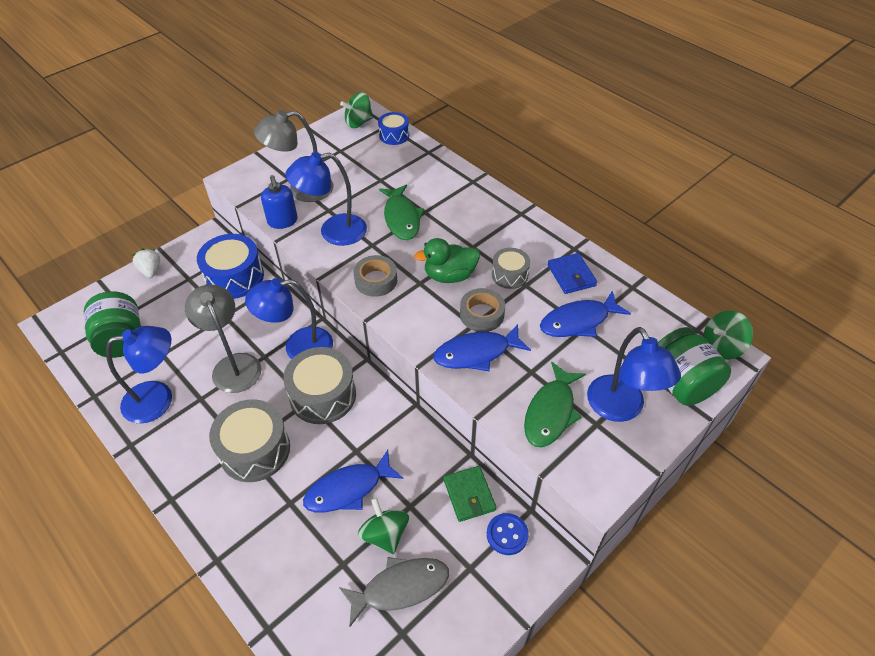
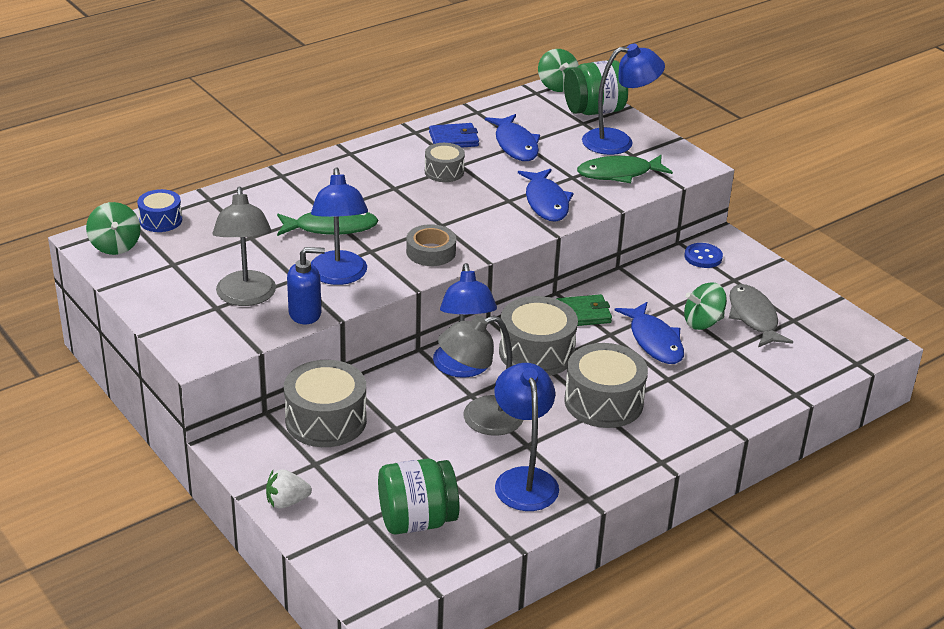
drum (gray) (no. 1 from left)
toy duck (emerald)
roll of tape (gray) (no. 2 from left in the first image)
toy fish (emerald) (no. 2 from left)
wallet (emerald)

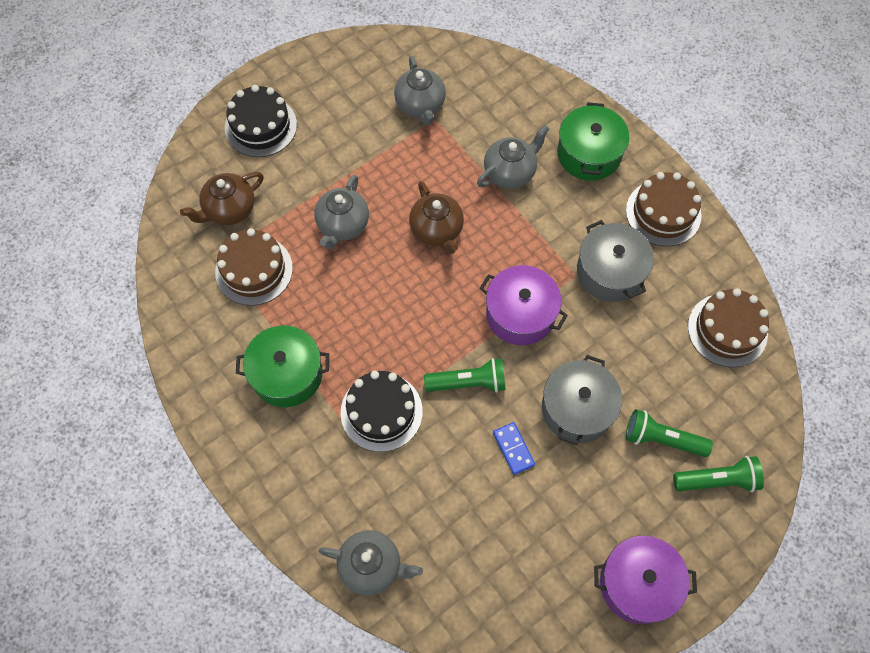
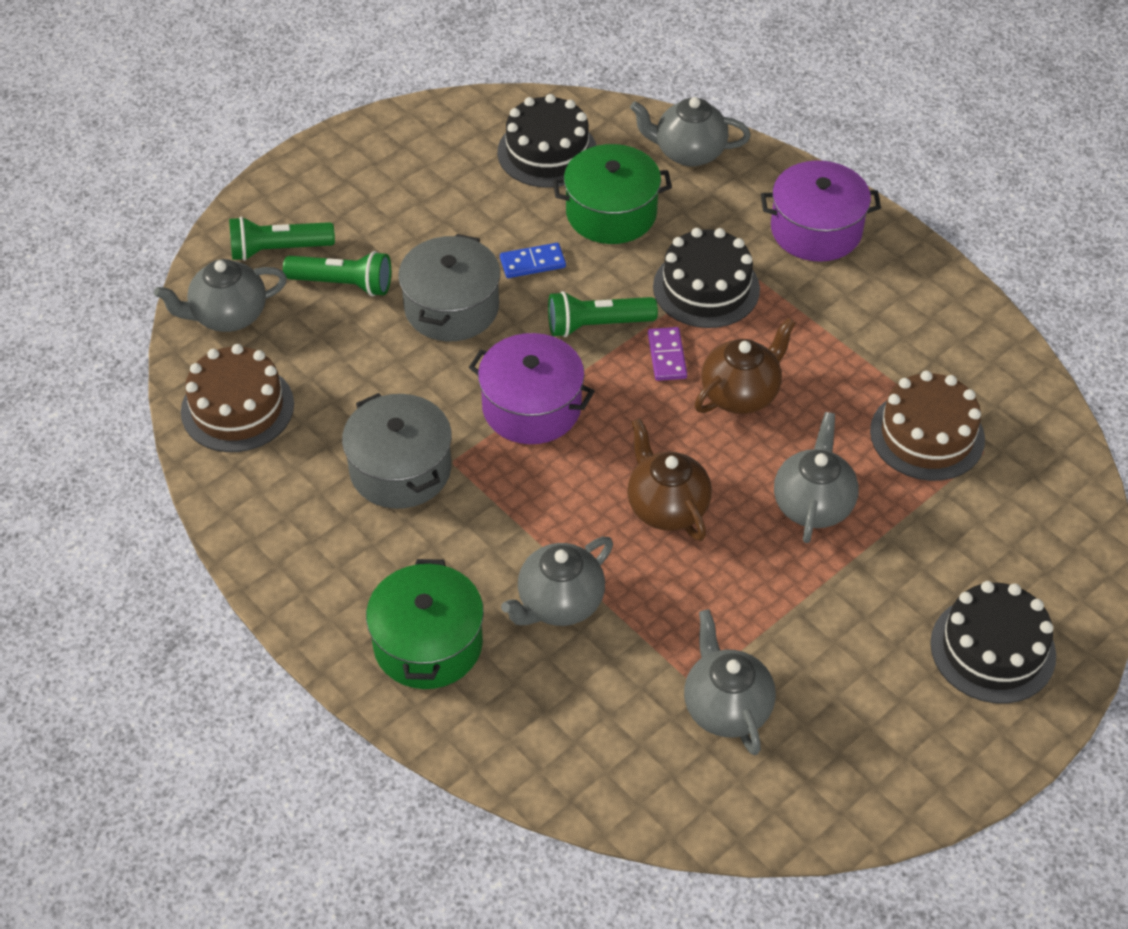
teapot (brown) (no. 2 from left)
cake (brown) (no. 2 from left in the first image)
cooking pot (emerald) (no. 2 from left)
domino (royal blue)
cooking pot (violet) (no. 2 from left)
cake (jet-black) (no. 1 from left)
teapot (gray) (no. 1 from left)
domino (violet)

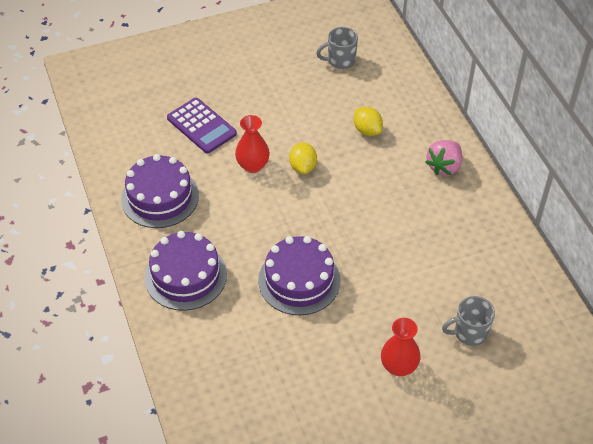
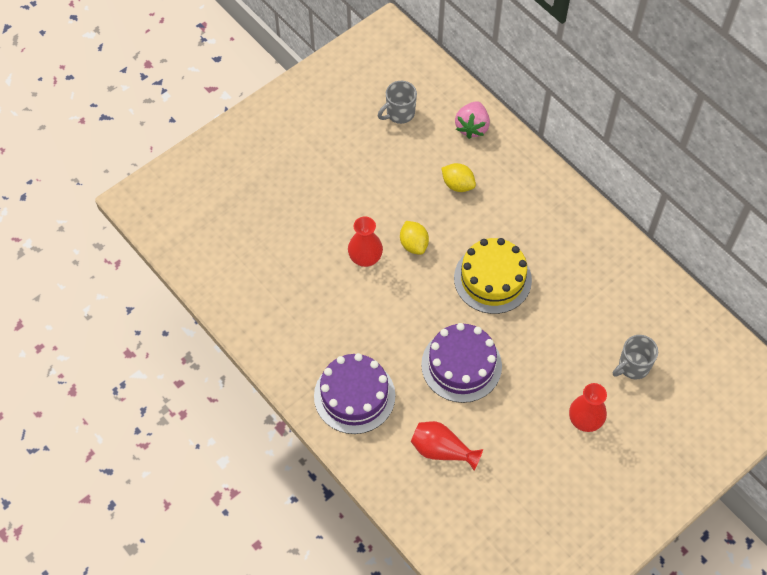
pocket calculator (violet)
berry (pink)
cake (violet) (no. 1 from left in the first image)
cake (golden)
flower vase (crimson) (no. 2 from left)

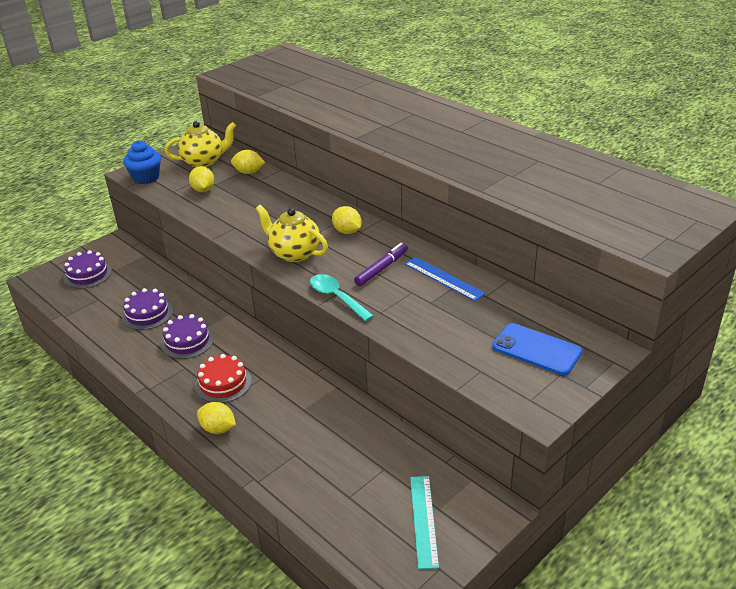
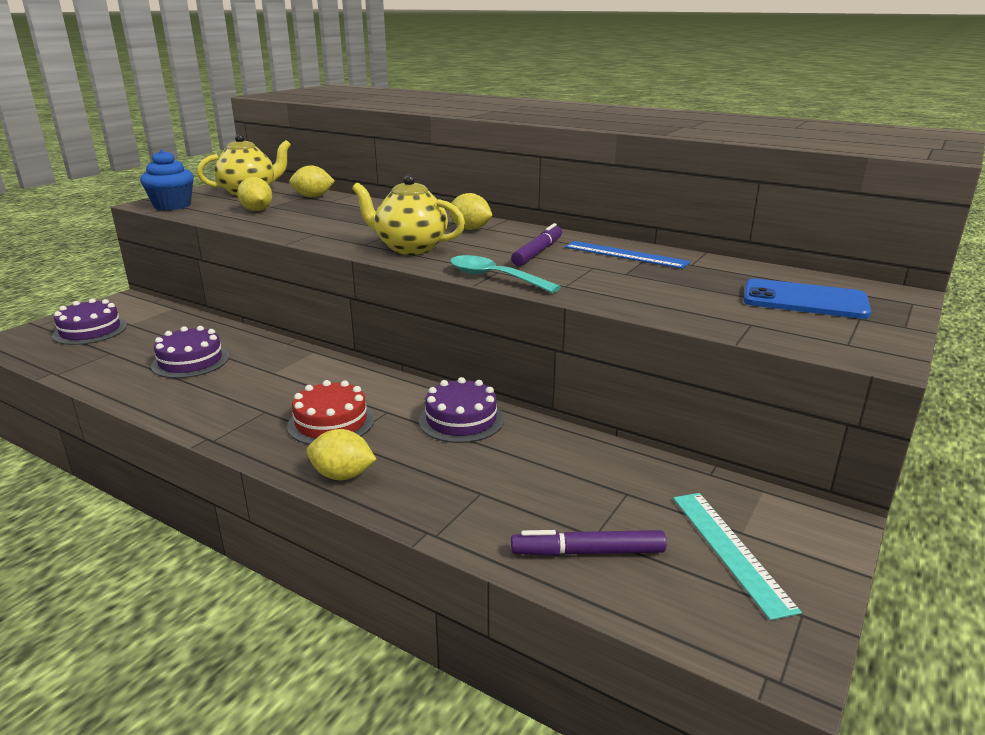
cake (violet) (no. 3 from left)
marker pen (violet) (no. 2 from left)

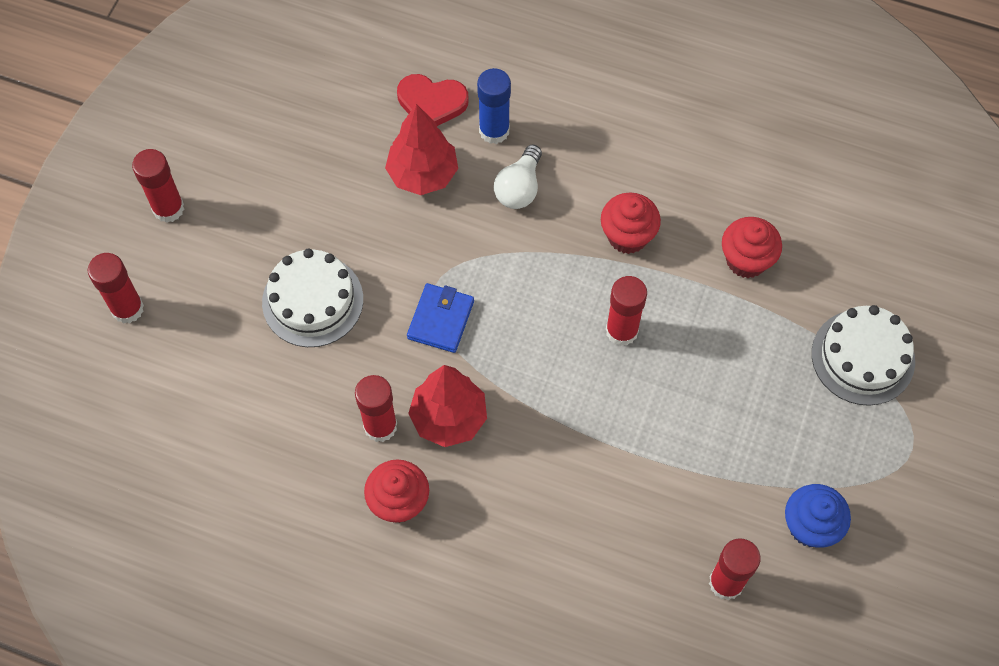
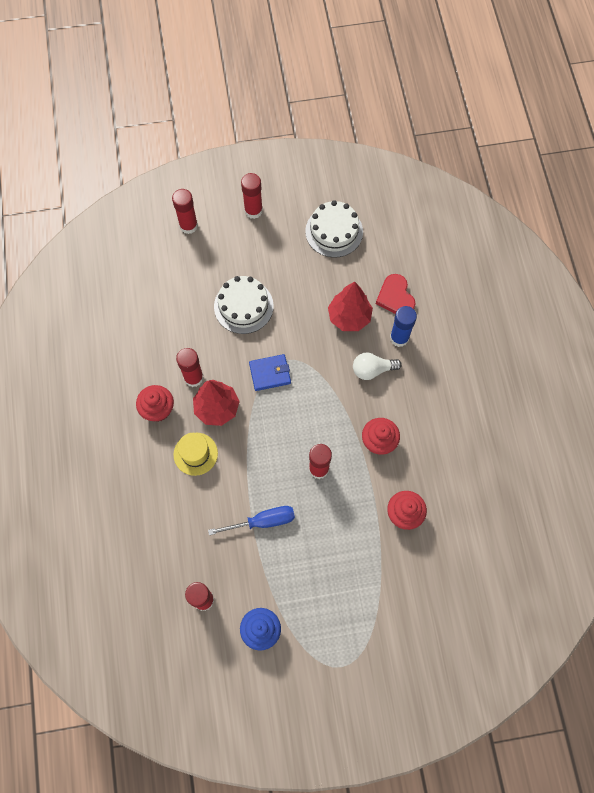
cake (snow-white) (no. 2 from left)
tall hat (golden)
flat screwdriver (royal blue)

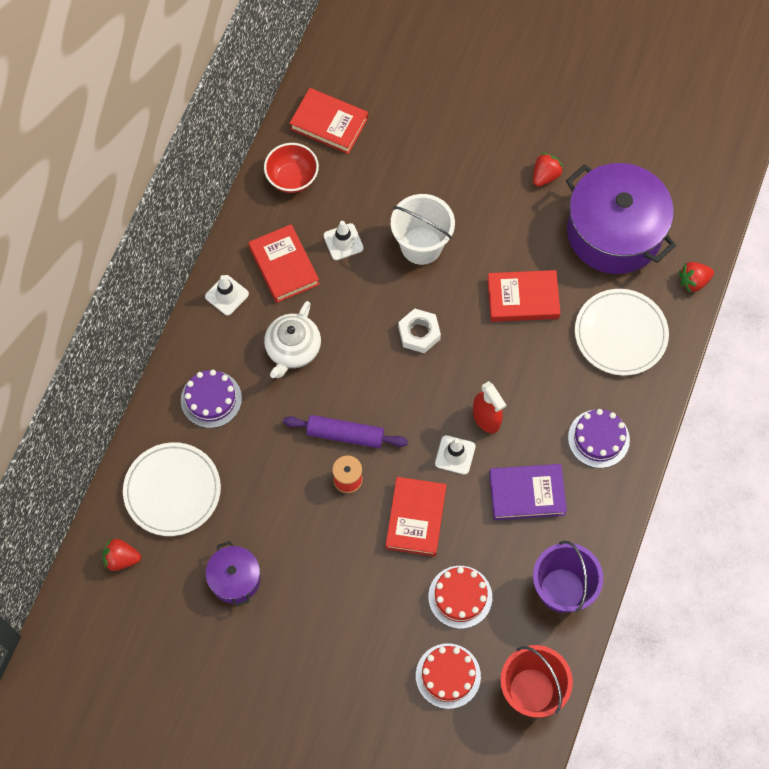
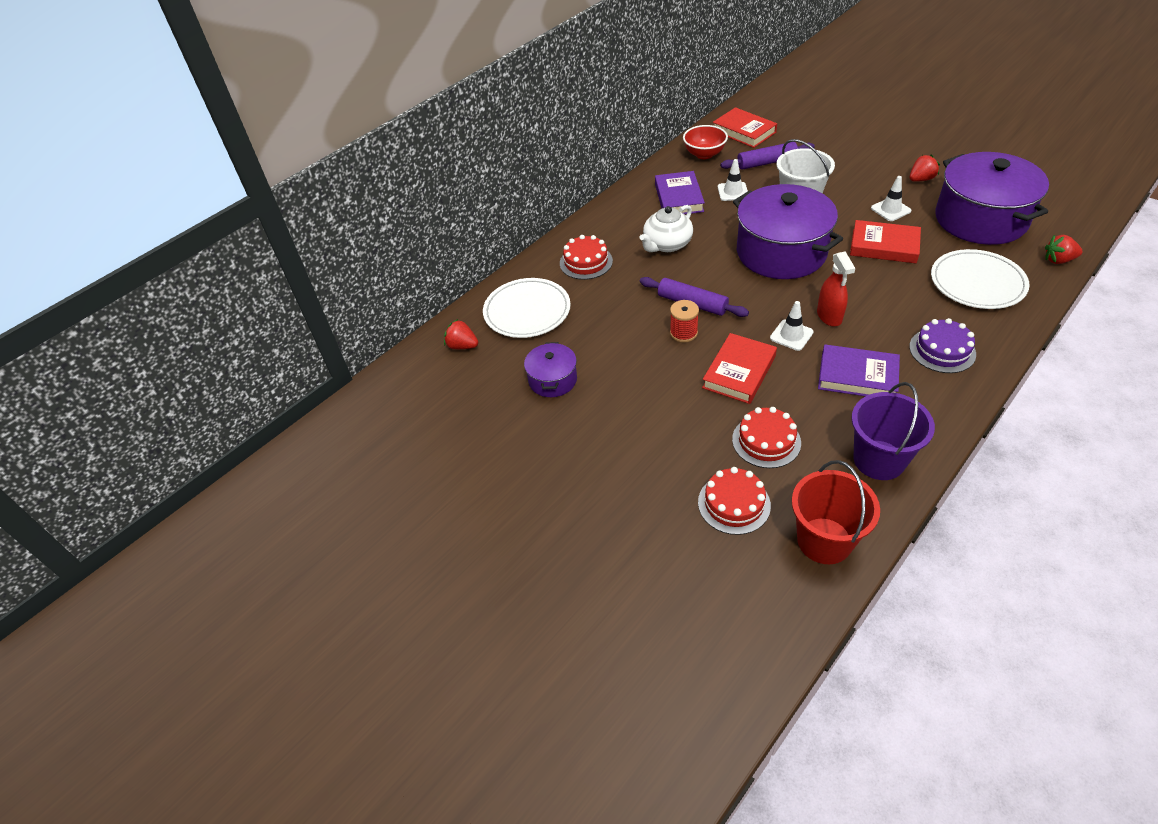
hardback (violet) (no. 1 from left)
traffic cone (snow-white) (no. 3 from left)
cooking pot (violet) (no. 2 from left)
cake (crimson) (no. 1 from left)
dough roller (violet) (no. 2 from left)

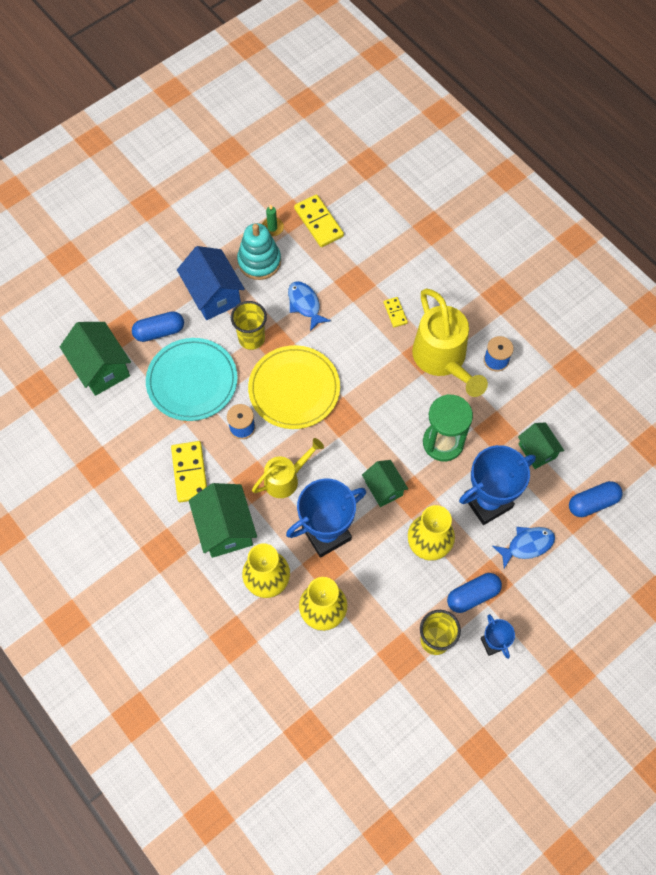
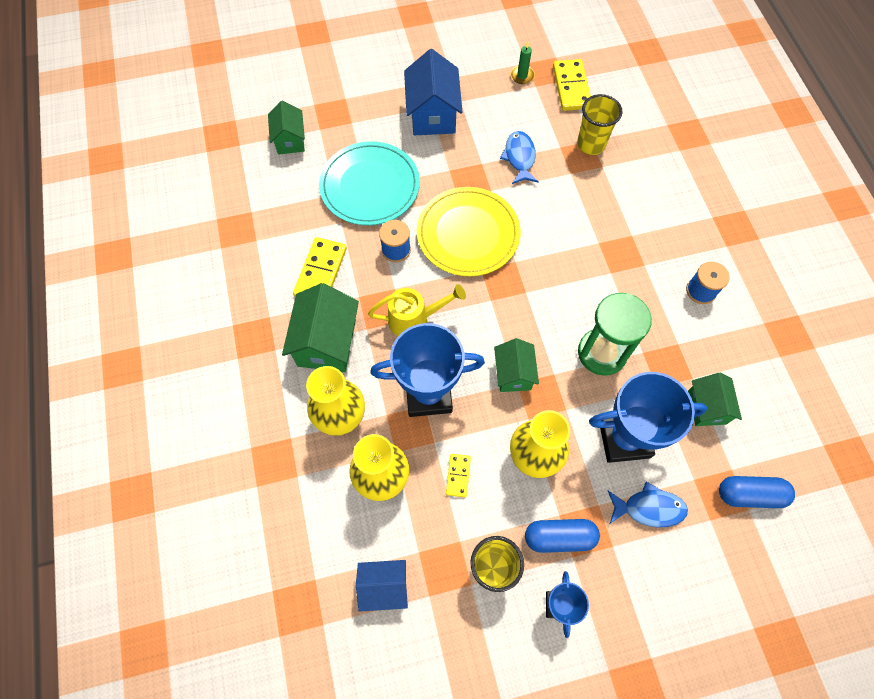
stacking rings (aqua)
watering pot (golden) (no. 2 from left in the first image)
domino (golden) (no. 2 from left)
cup (golden) (no. 2 from left)
pill (royal blue) (no. 1 from left in the first image)
house (emerald) (no. 1 from left)
house (royal blue) (no. 1 from left)

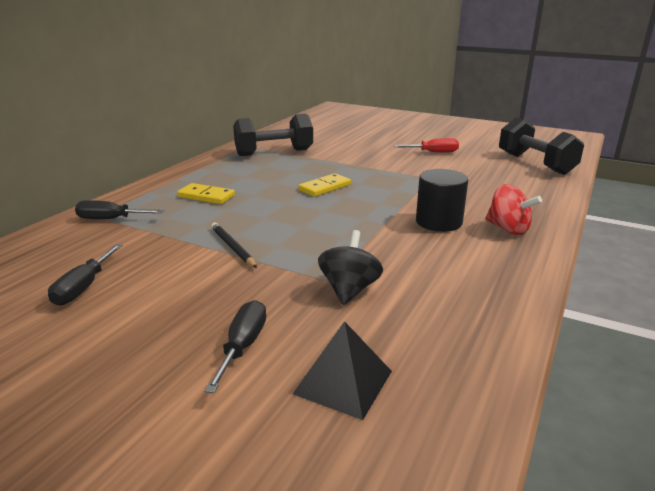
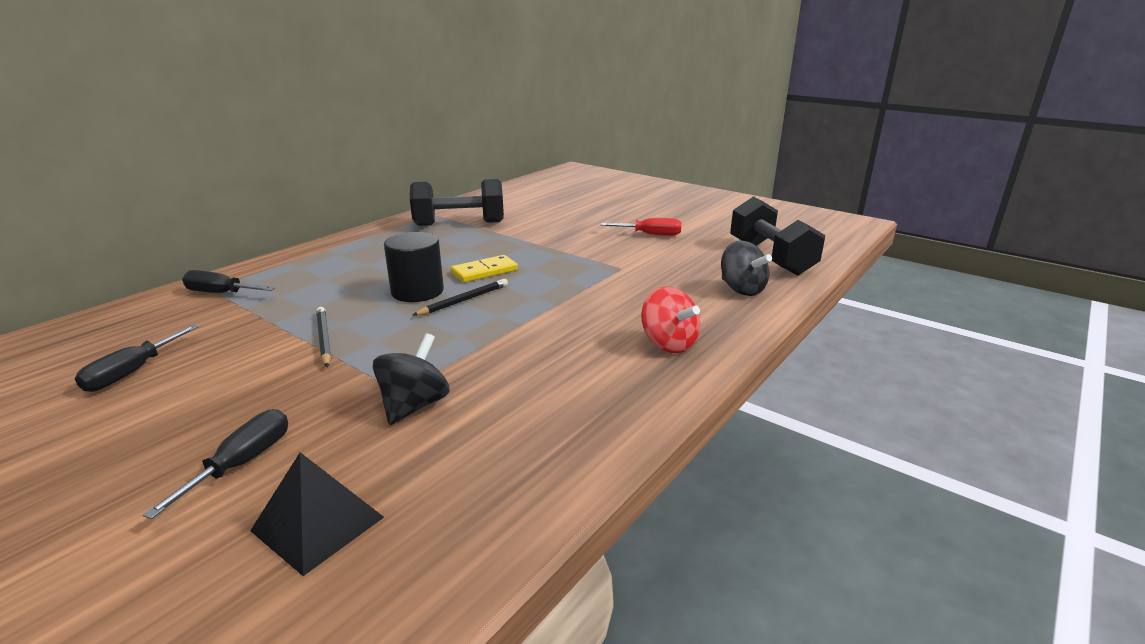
solid cylinder (jet-black)
domino (golden) (no. 1 from left in the first image)
whirligig (jet-black) (no. 2 from left)
wooden pencil (jet-black) (no. 2 from left)

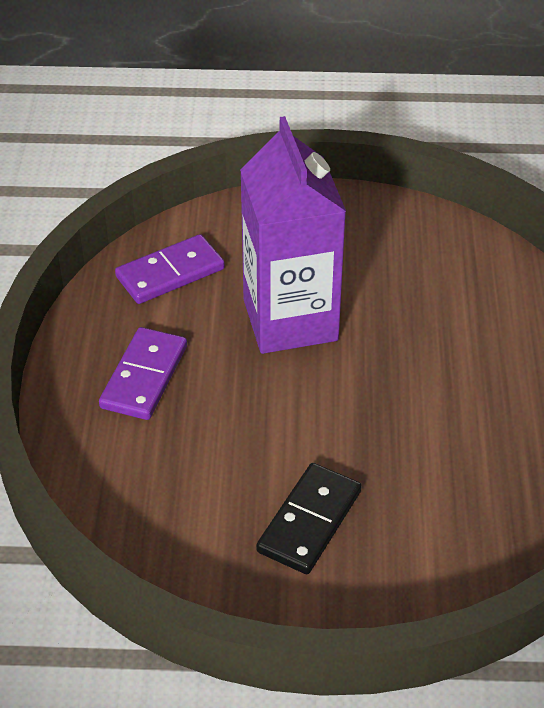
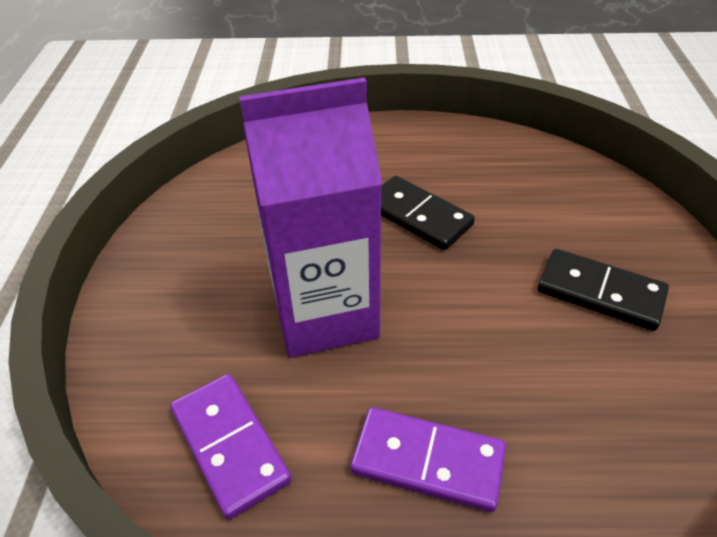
domino (jet-black) (no. 1 from left)

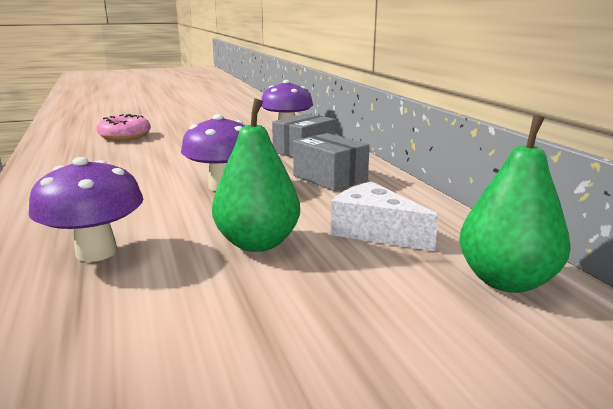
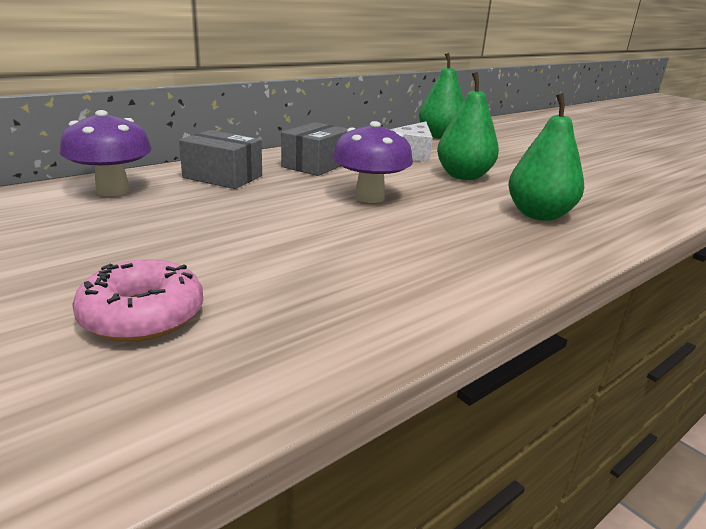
toy pear (emerald) (no. 3 from left)

